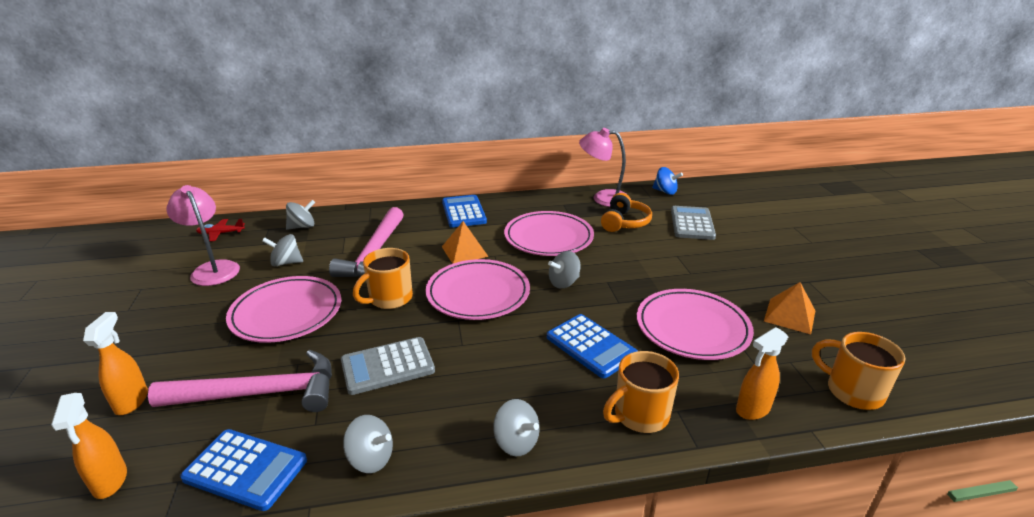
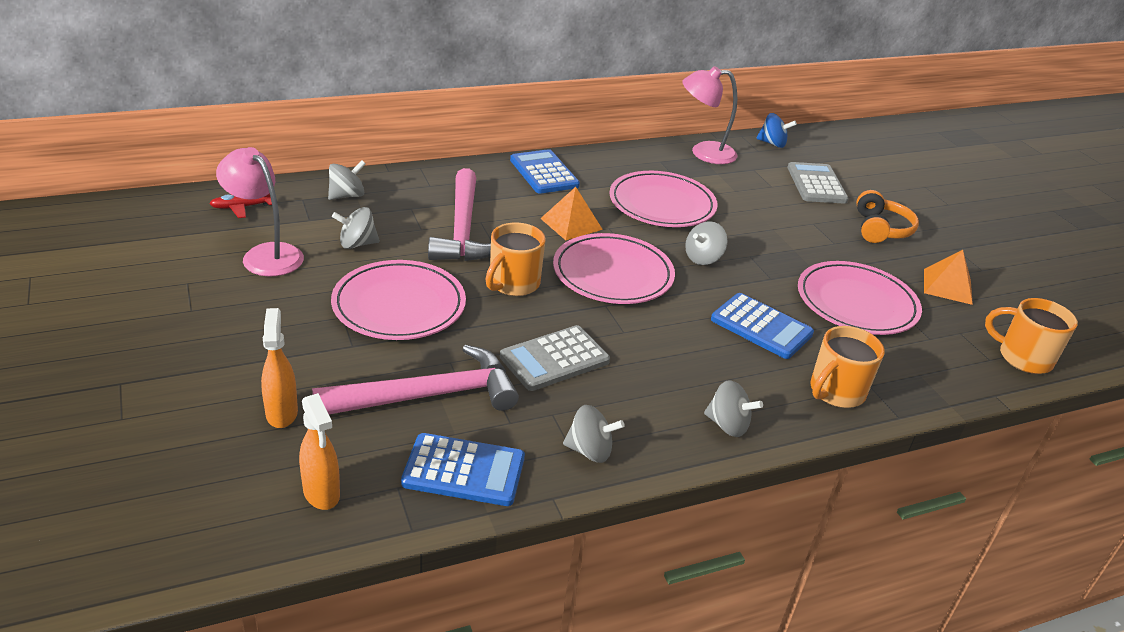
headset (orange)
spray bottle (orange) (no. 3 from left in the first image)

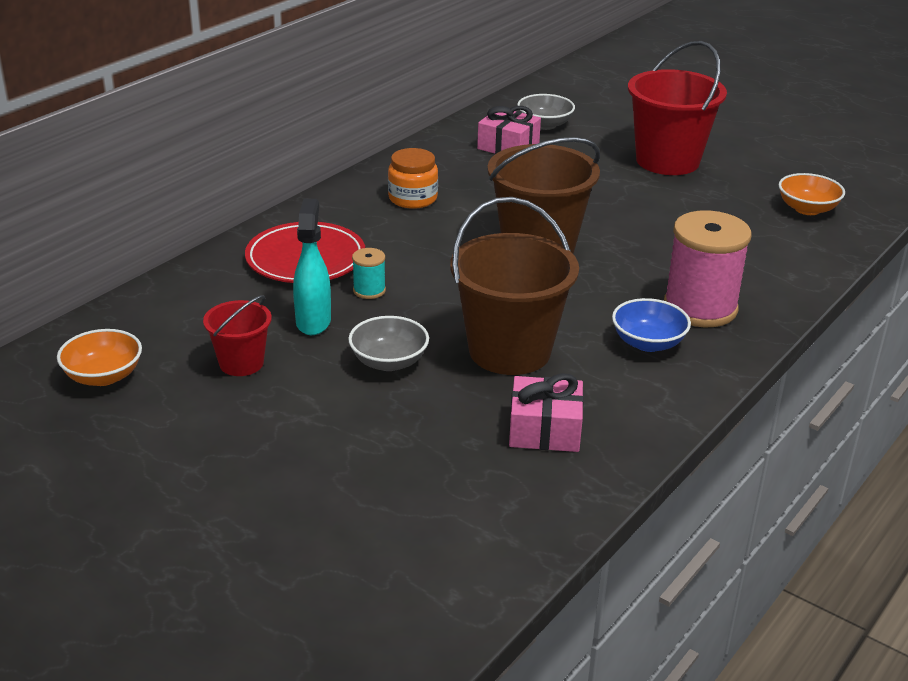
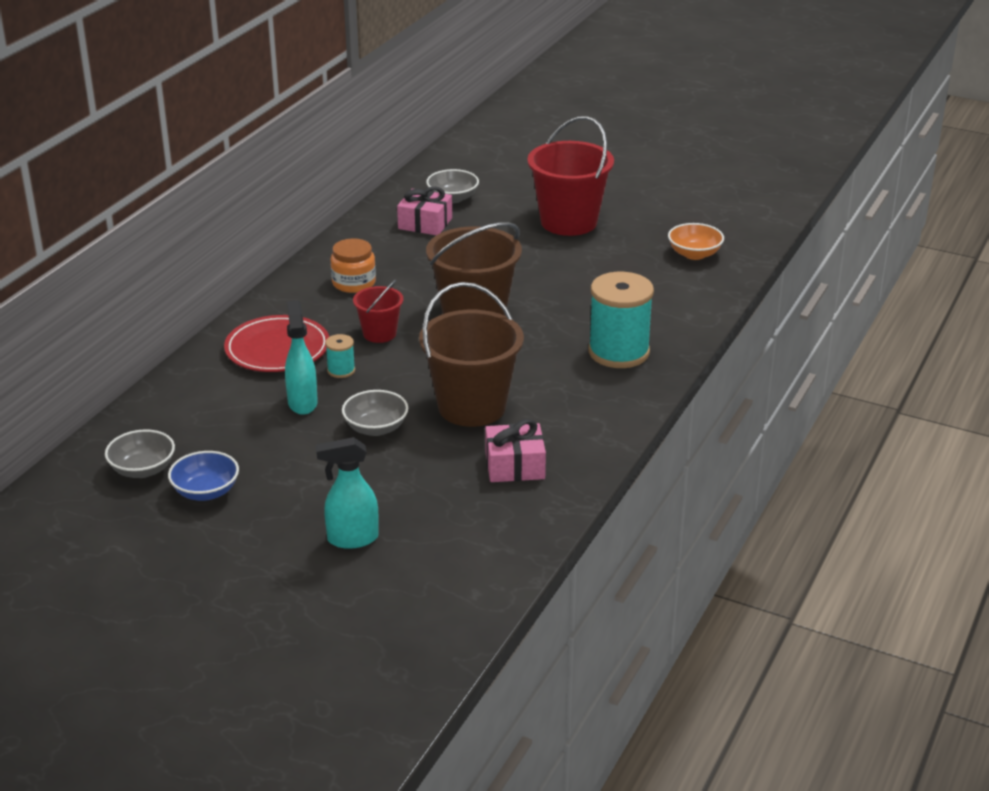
reel of thread (aqua) (no. 2 from left)
sand bucket (crimson) (no. 1 from left)
serving bowl (royal blue)
serving bowl (gray) (no. 1 from left)
spray bottle (aqua) (no. 2 from left)

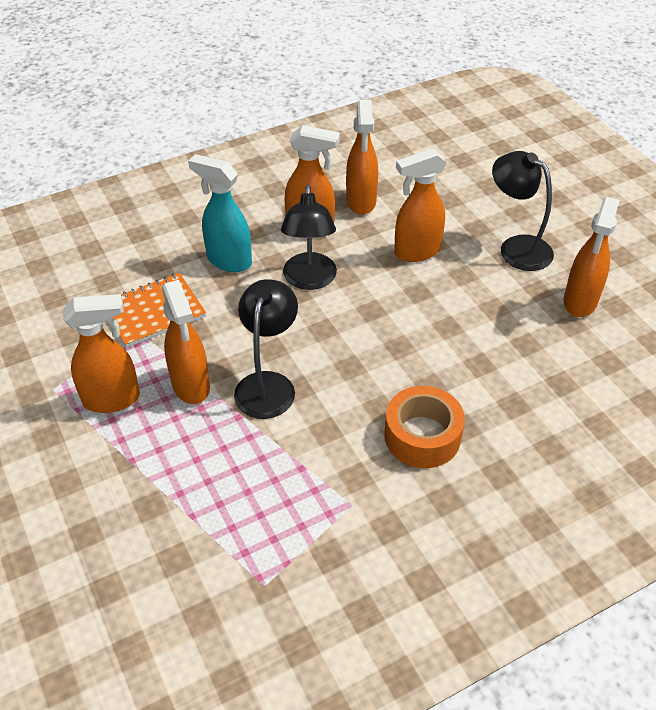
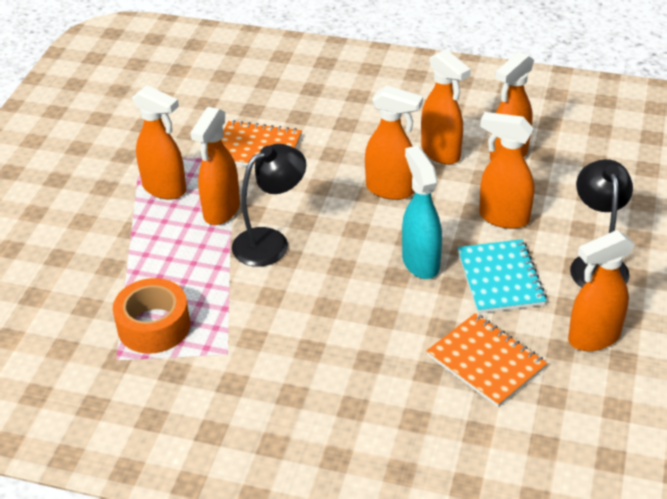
spray bottle (aqua)
spray bottle (orange) (no. 3 from left)
roll of tape (orange)
notebook (aqua)
notebook (orange) (no. 2 from left)

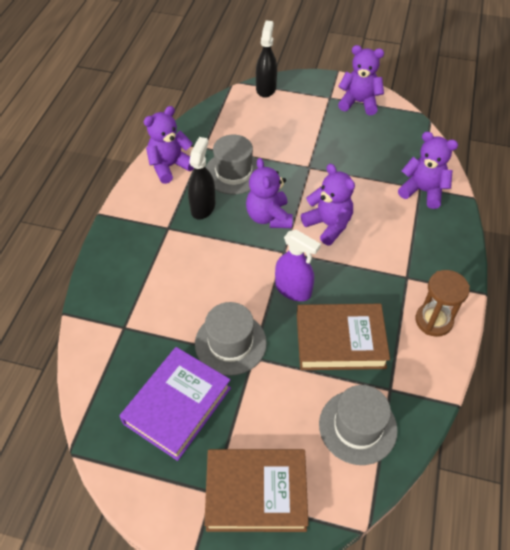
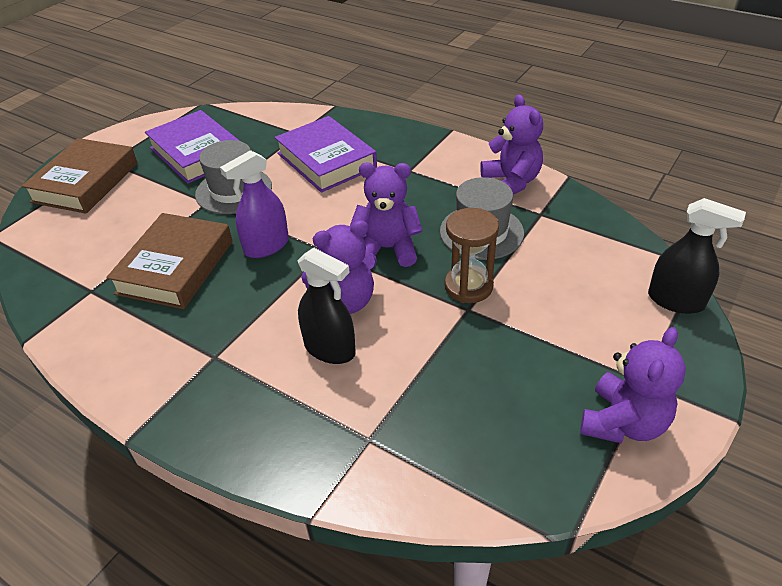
stuffed bear (violet) (no. 5 from left in the first image)
spray bottle (jet-black) (no. 1 from left)
hourglass (brown)
tall hat (gray) (no. 3 from left in the first image)
hardback (violet) (no. 2 from left)

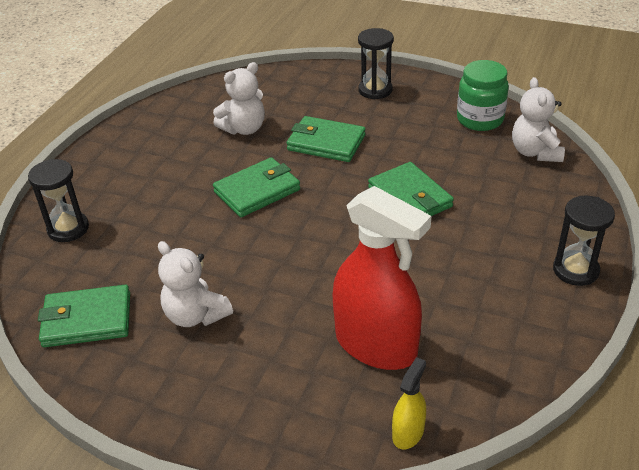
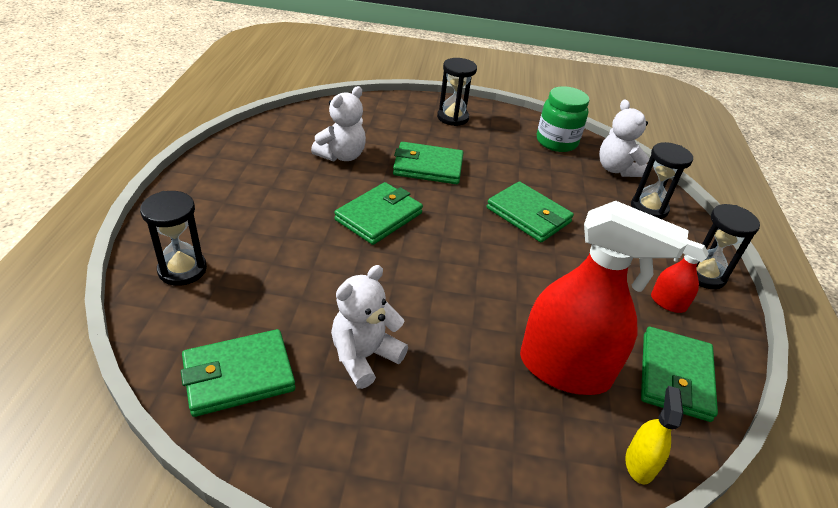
stuffed bear (snow-white) (no. 2 from left)
hourglass (jet-black) (no. 3 from left)
spray bottle (crimson) (no. 2 from left)
wallet (emerald) (no. 5 from left)

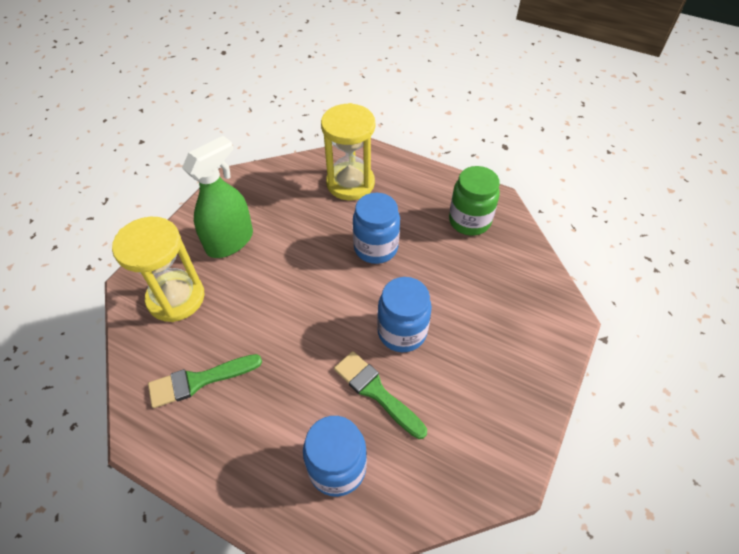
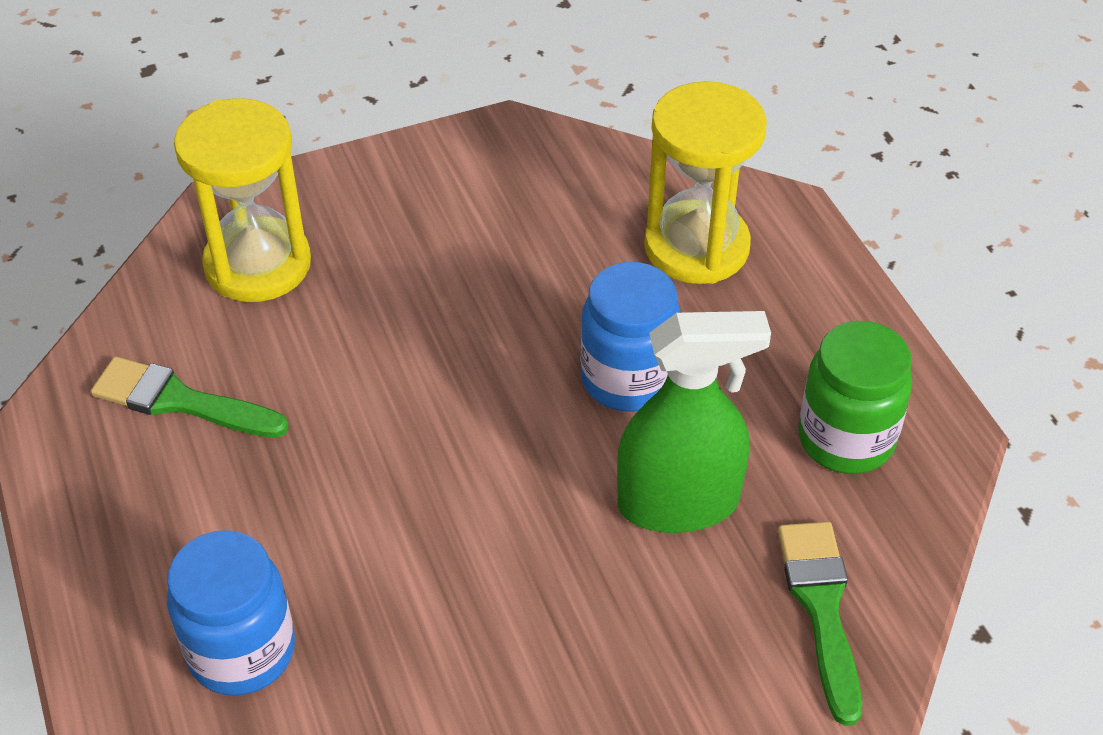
spray bottle (emerald)
jar (royal blue) (no. 3 from left in the first image)
paint brush (emerald) (no. 2 from left)

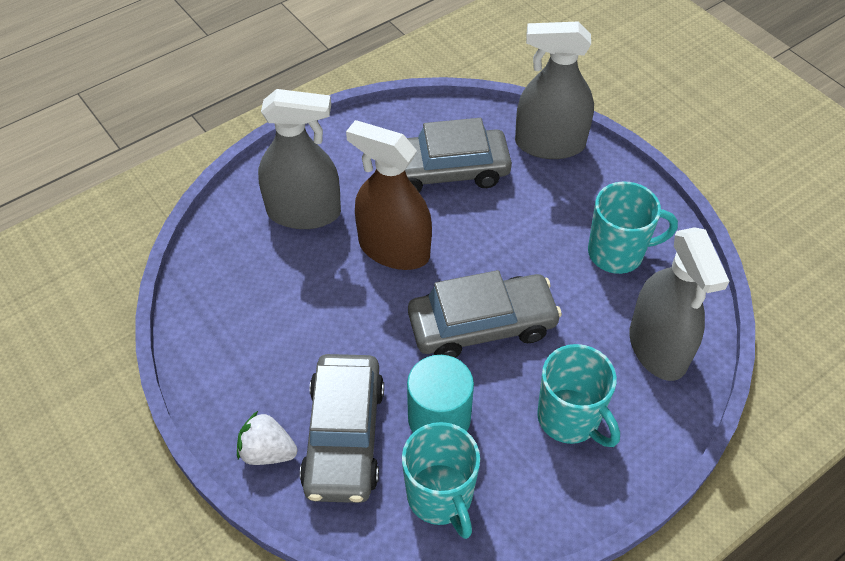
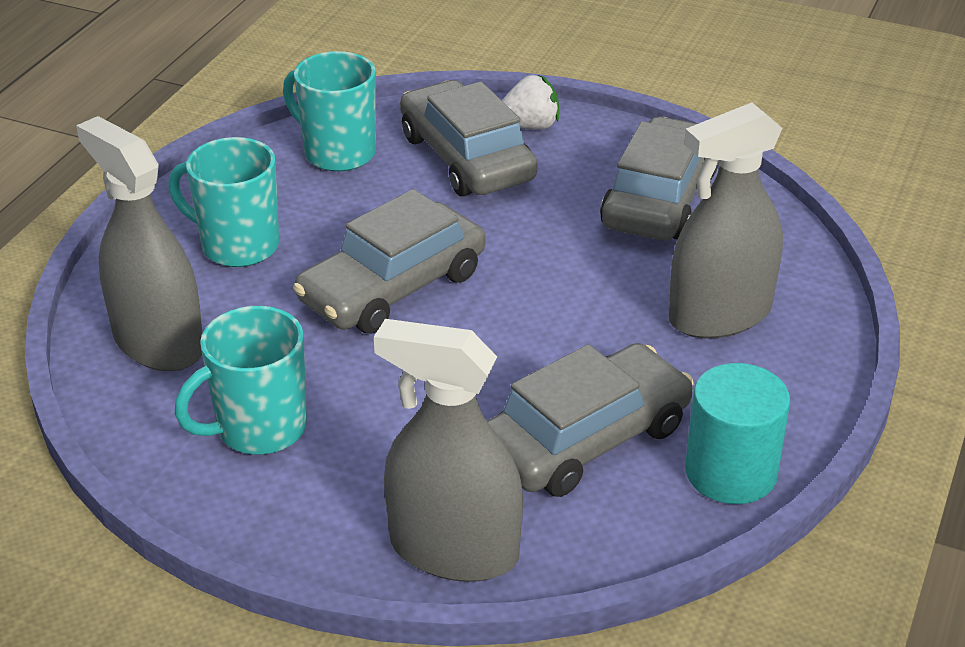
spray bottle (gray) (no. 2 from left)
spray bottle (brown)
solid cylinder (aqua)
automobile (gray) (no. 4 from left)

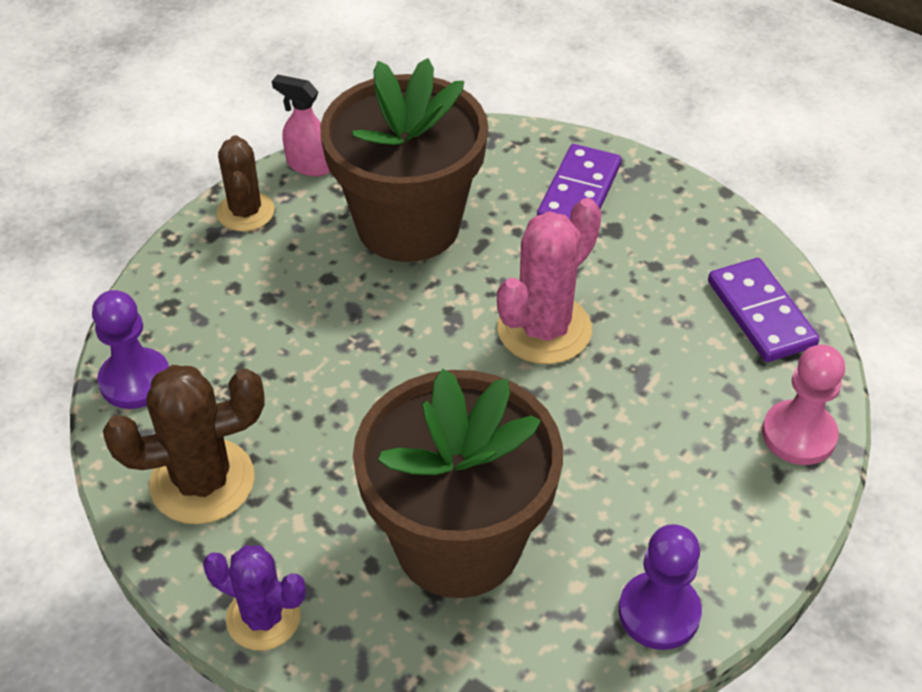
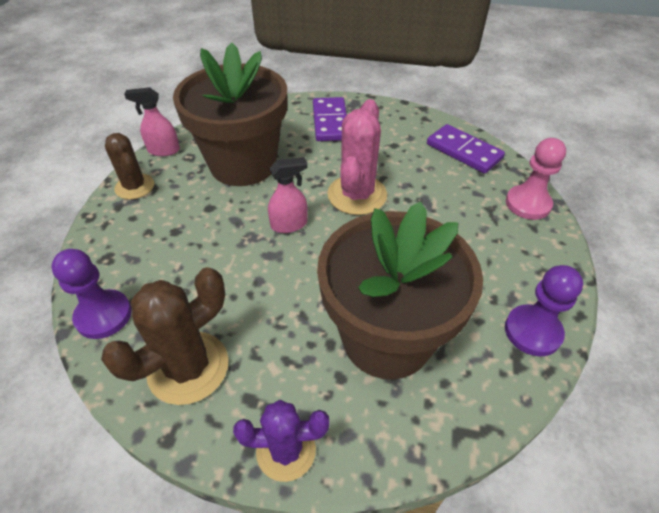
spray bottle (pink) (no. 2 from left)

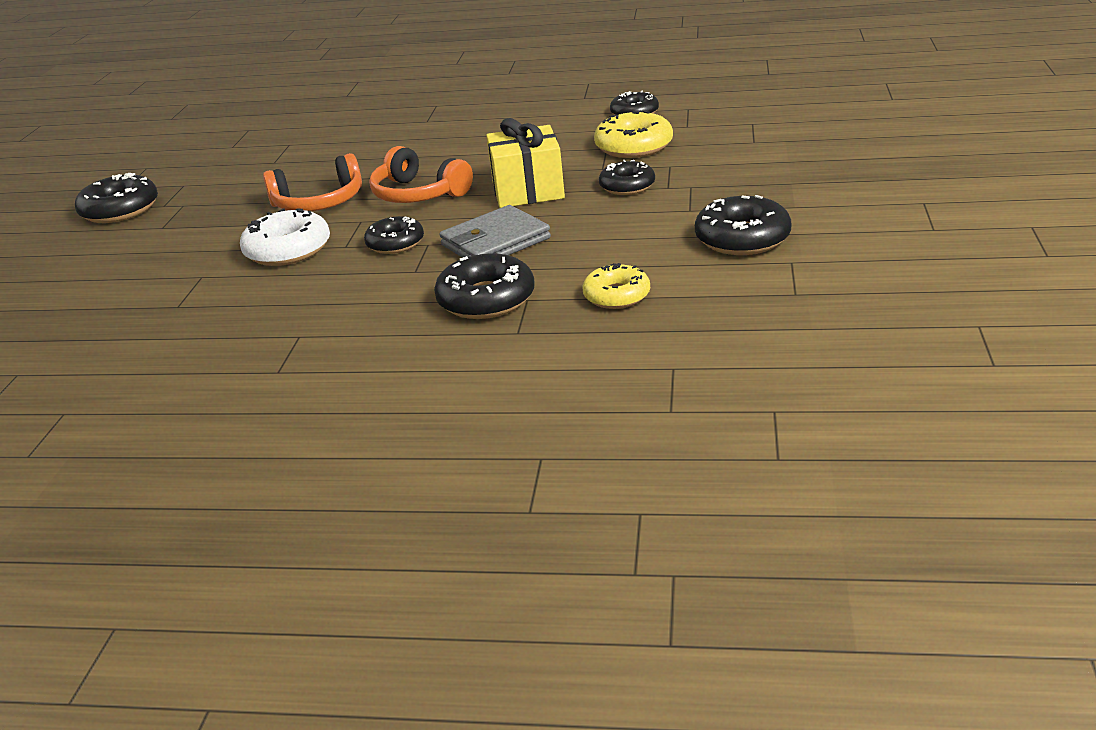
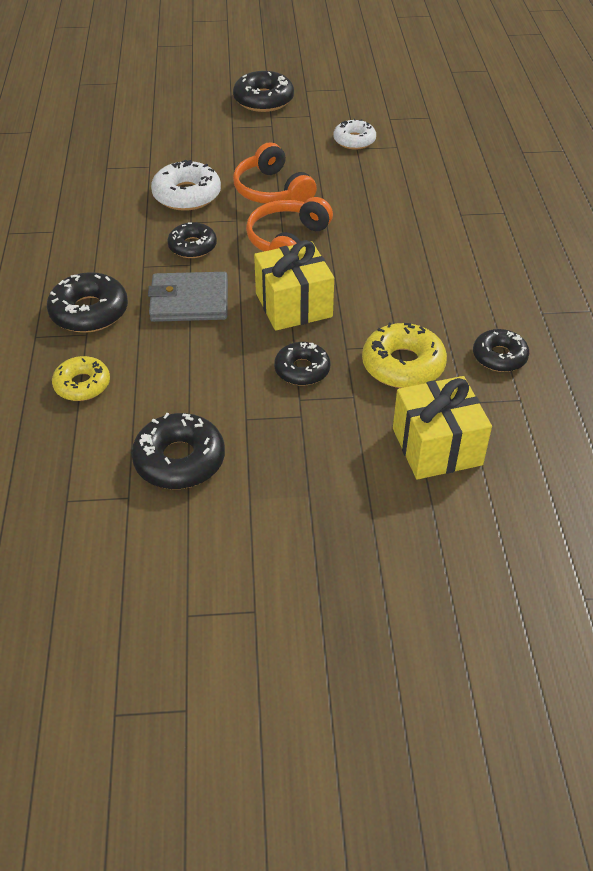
wallet (gray)
glazed donut (snow-white) (no. 2 from left)
wrapped gift (golden) (no. 2 from left)

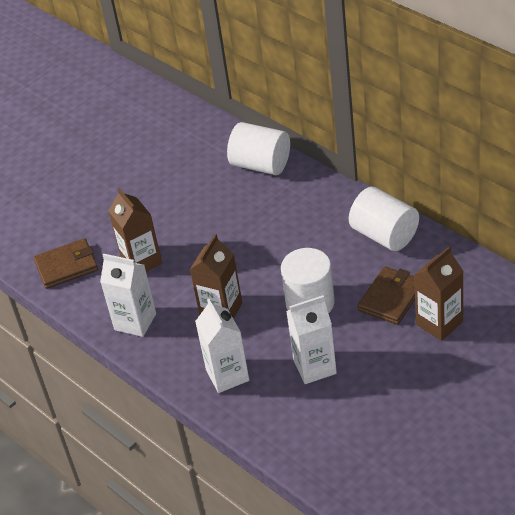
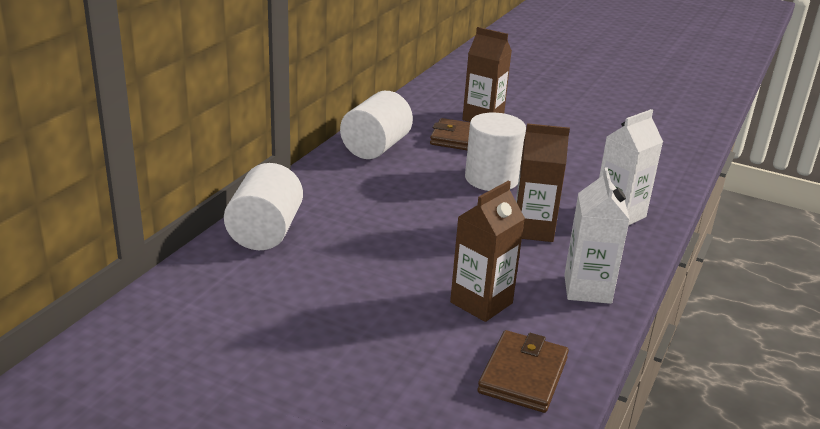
wallet (brown) (no. 2 from left)
milk carton (snow-white) (no. 3 from left in the first image)

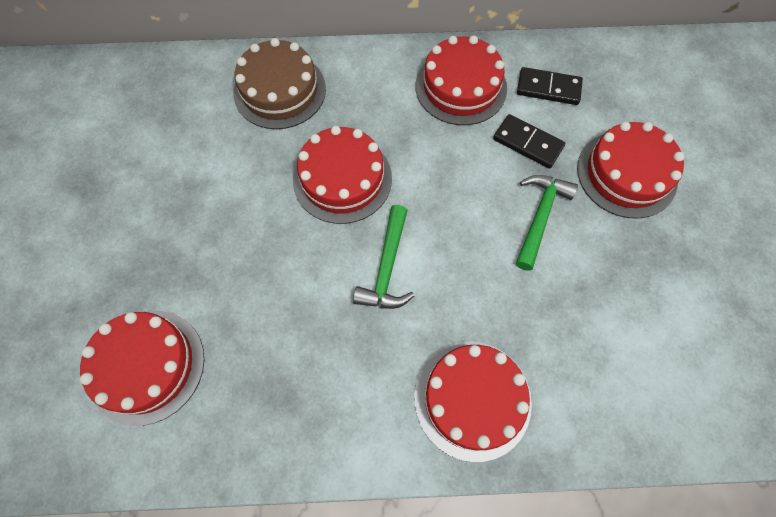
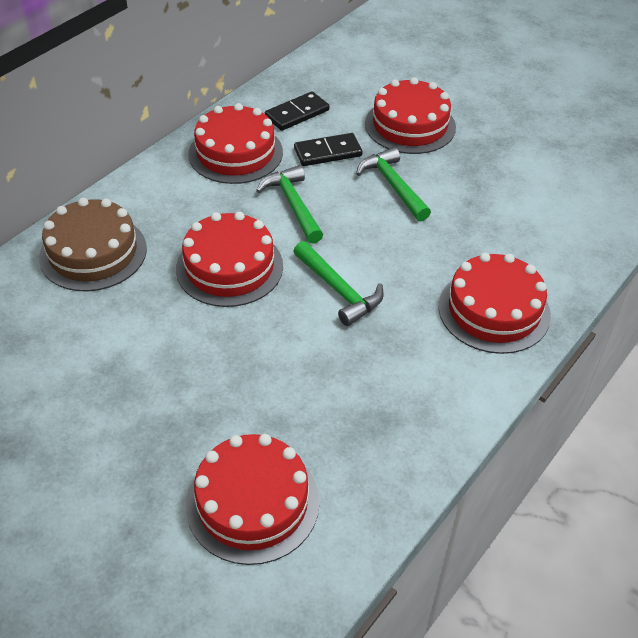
carpenter's hammer (emerald) (no. 1 from left)

